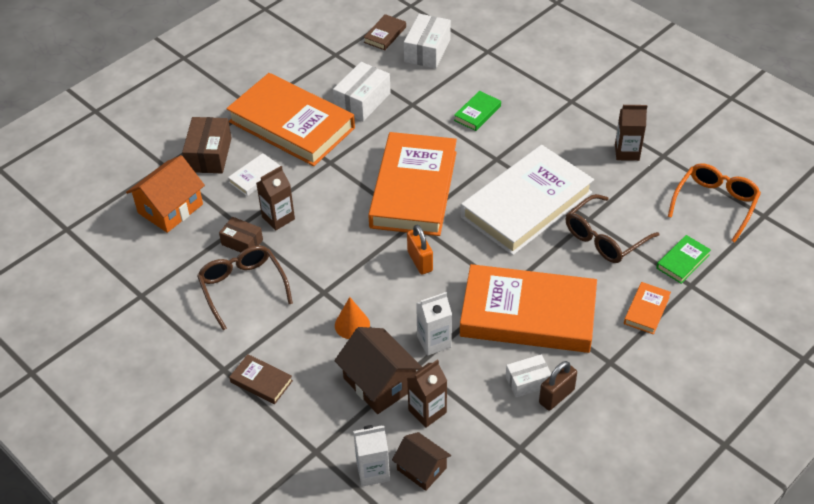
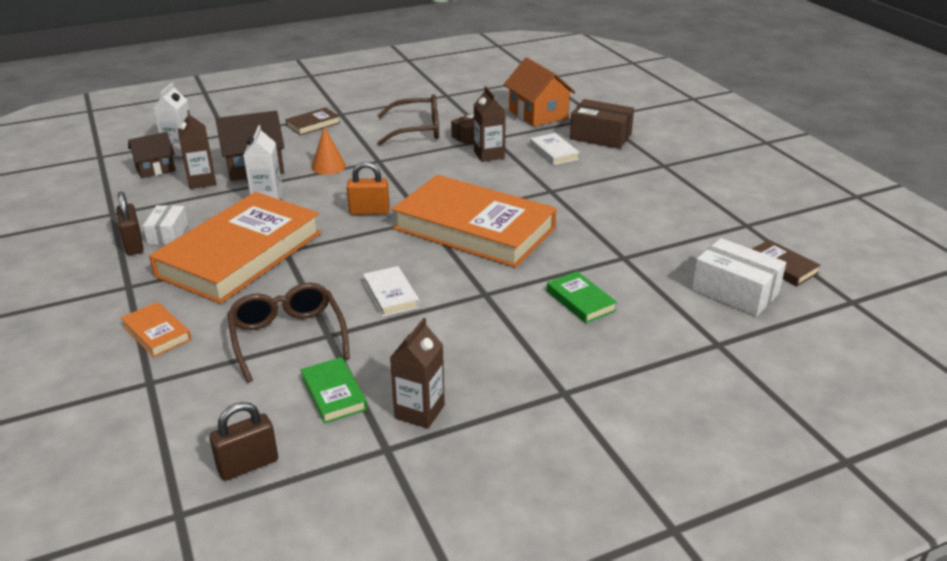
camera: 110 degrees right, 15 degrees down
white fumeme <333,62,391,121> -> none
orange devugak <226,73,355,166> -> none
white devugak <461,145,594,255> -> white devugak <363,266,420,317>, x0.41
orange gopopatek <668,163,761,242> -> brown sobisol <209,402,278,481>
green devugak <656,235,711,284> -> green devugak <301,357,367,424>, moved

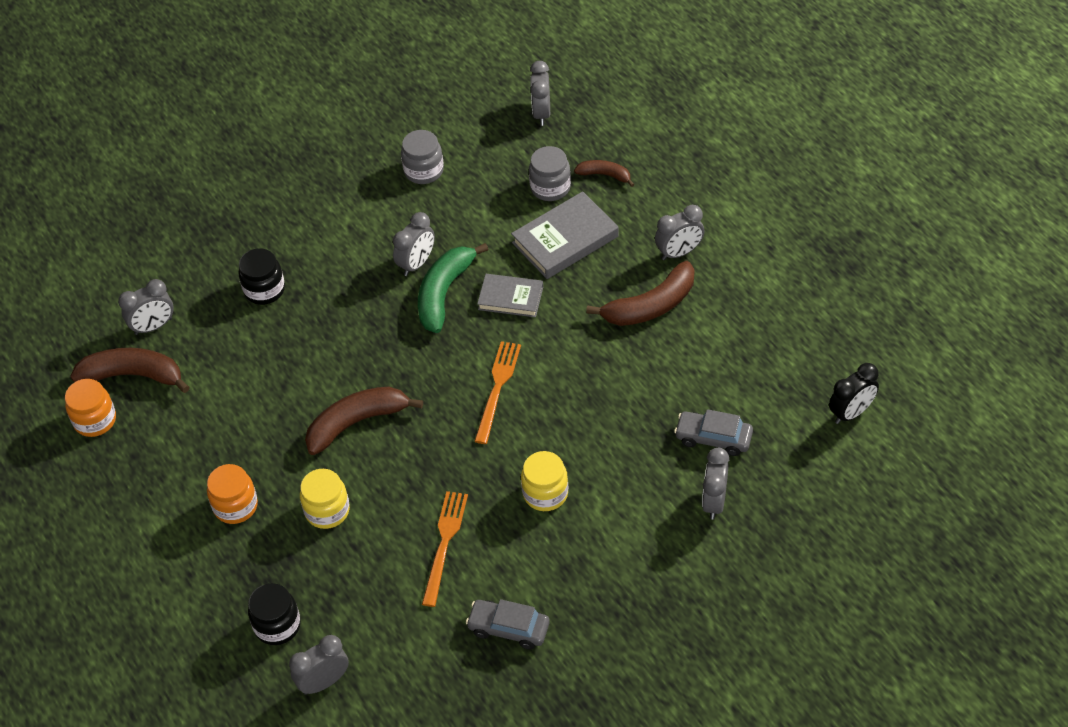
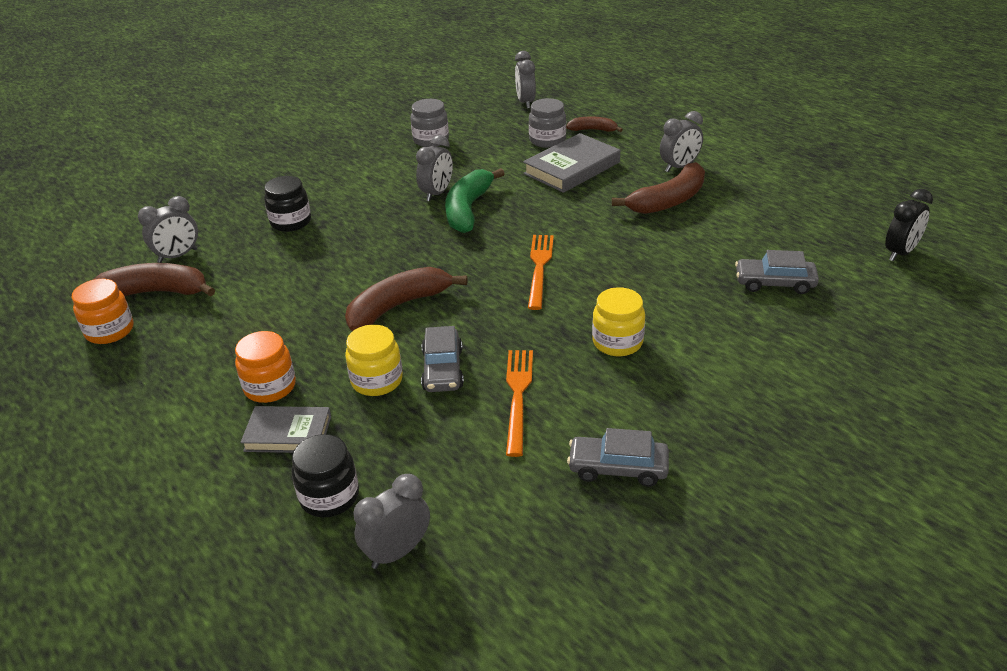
camera: 10 degrees left, 15 degrees down
grey devugak <477,274,543,317> -> grey devugak <241,406,331,453>, moved
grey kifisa <702,448,729,520> -> none
none -> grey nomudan <421,326,464,392>

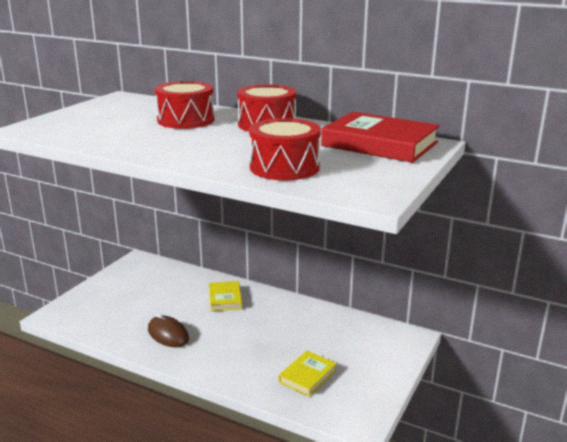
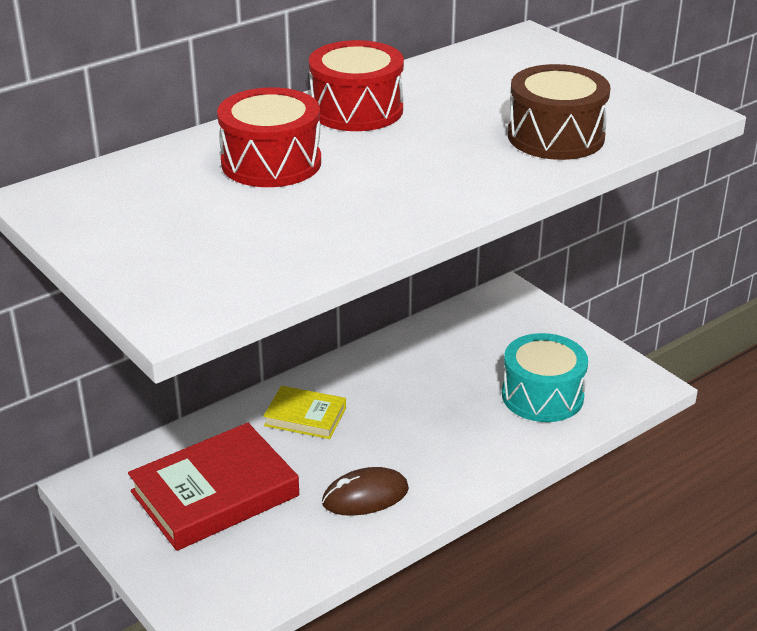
camera: 65 degrees left, 10 degrees up
red devugak <321,112,440,163> -> red devugak <128,423,299,551>, moved
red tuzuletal <249,118,321,180> -> brown tuzuletal <508,64,610,160>
yellow devugak <279,351,337,397> -> turquoise tuzuletal <502,333,588,422>

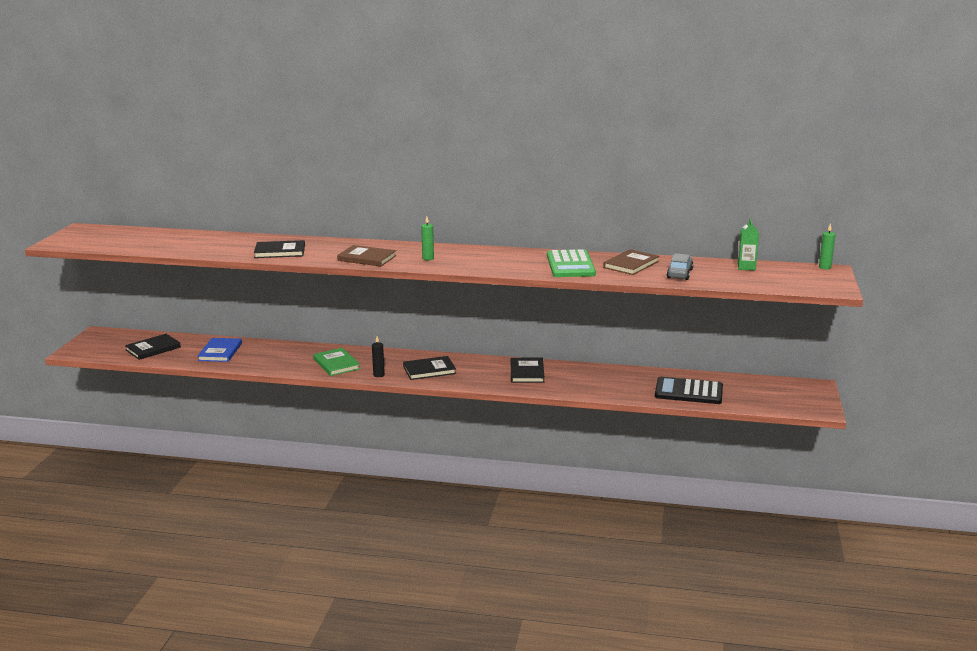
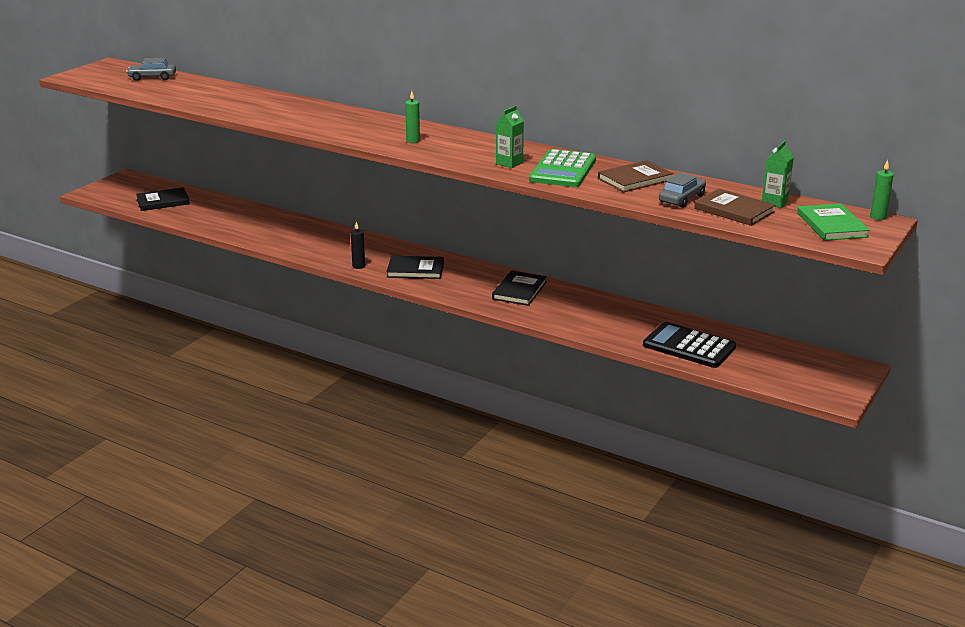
camera: 20 degrees right, 5 degrees up
black devugak <254,240,305,258> -> none
brown devugak <337,245,396,266> -> brown devugak <694,189,776,226>, moved
blue devugak <197,338,242,362> -> none
green devugak <313,348,360,376> -> green devugak <797,204,870,241>, moved
none -> grey nomudan <126,58,176,81>
none -> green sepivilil <496,106,524,168>

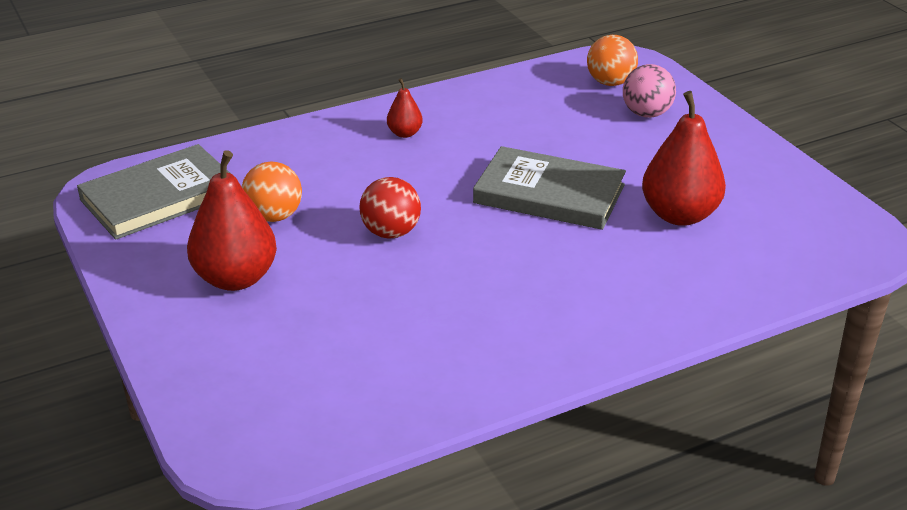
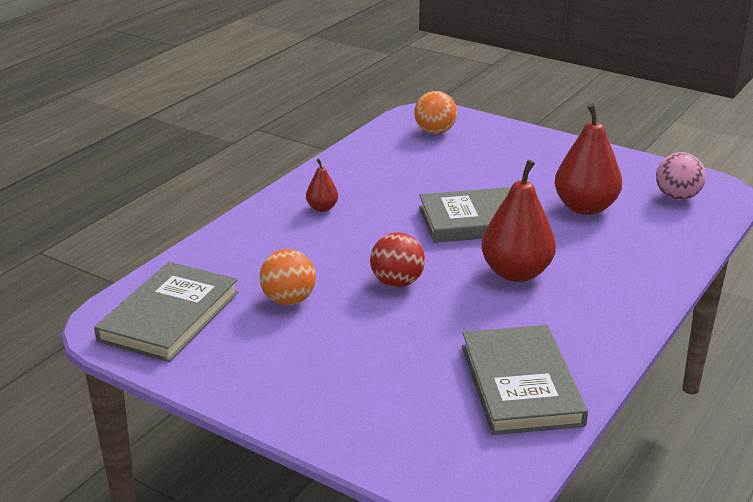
camera: 30 degrees left, 5 degrees down
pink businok <623,64,676,118> -> pink businok <656,152,706,200>, moved
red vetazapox <187,150,277,291> -> red vetazapox <481,160,556,282>, moved
none -> grey devugak <462,325,588,435>

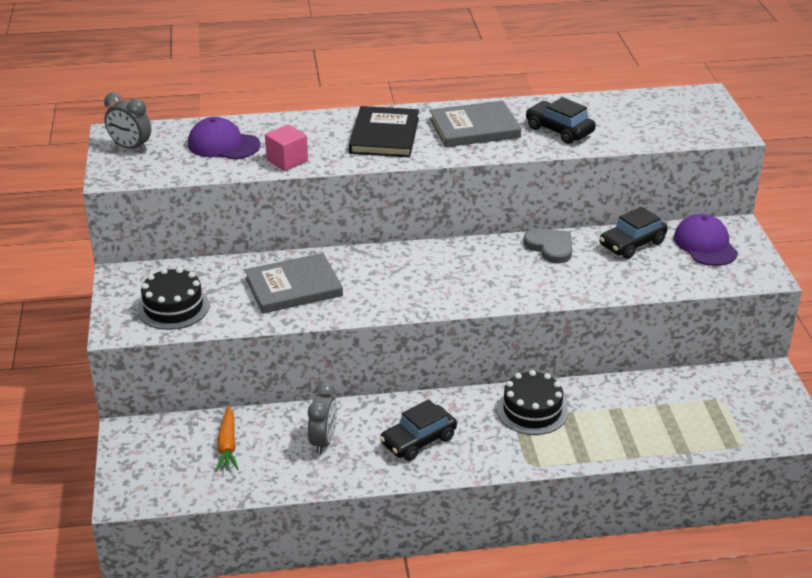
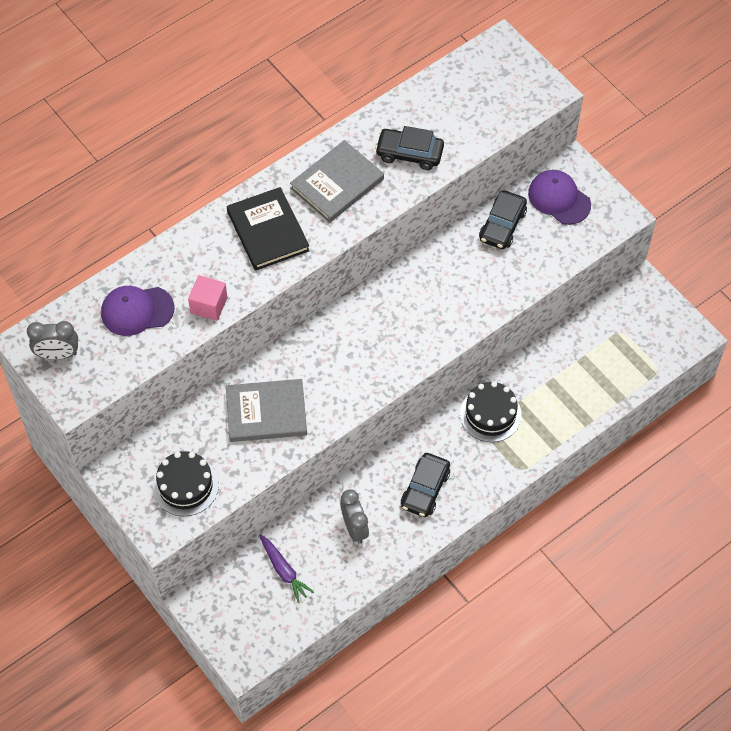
camera: 30 degrees left, 25 degrees up
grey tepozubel <523,228,572,264> -> none
grey devugak <245,253,343,314> -> grey devugak <226,379,307,442>, 45 degrees clockwise
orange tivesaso <216,406,238,471> -> purple tivesaso <259,534,314,603>

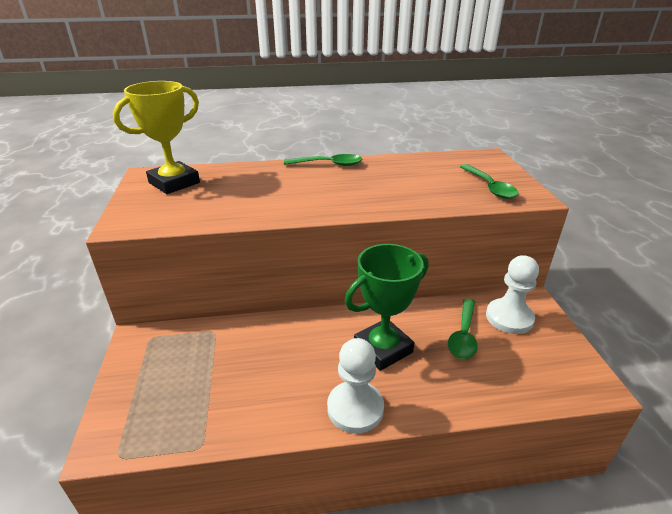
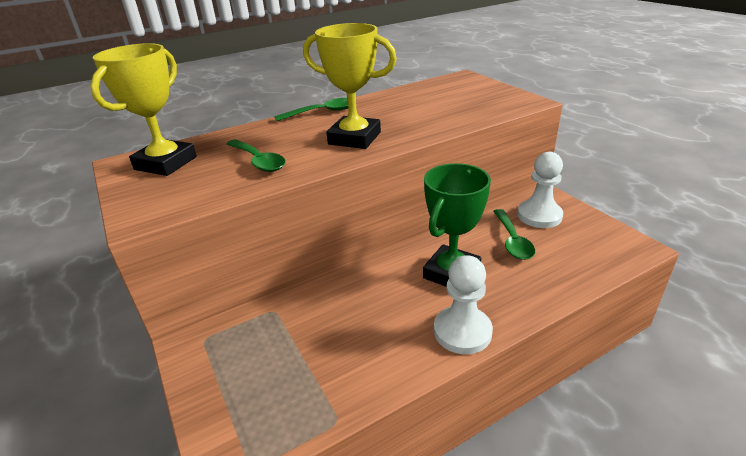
camera: 20 degrees left, 0 degrees up
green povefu <460,164,519,199> -> green povefu <226,139,286,172>, moved
none -> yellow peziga <303,23,397,149>

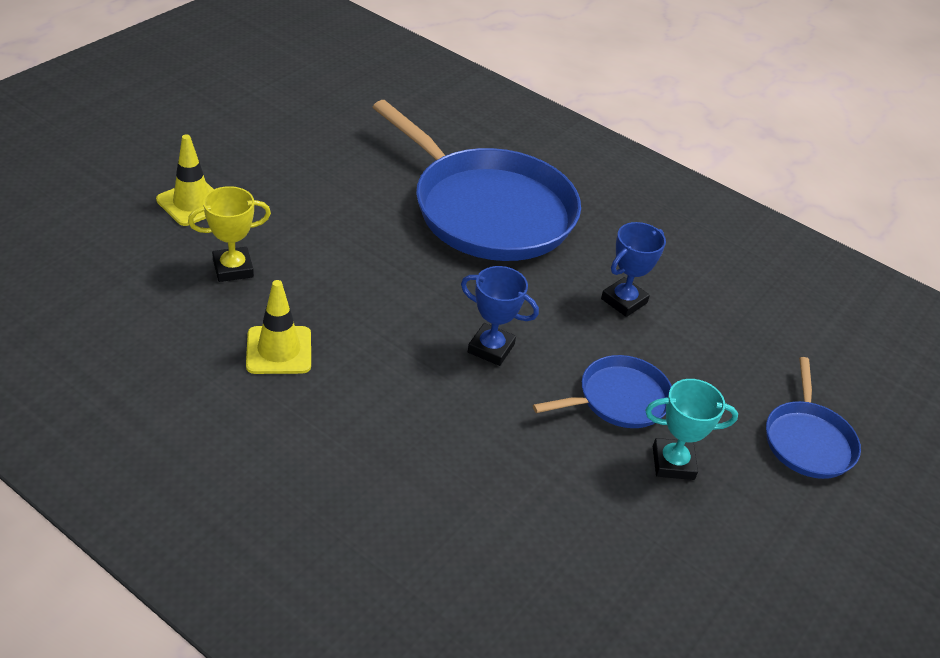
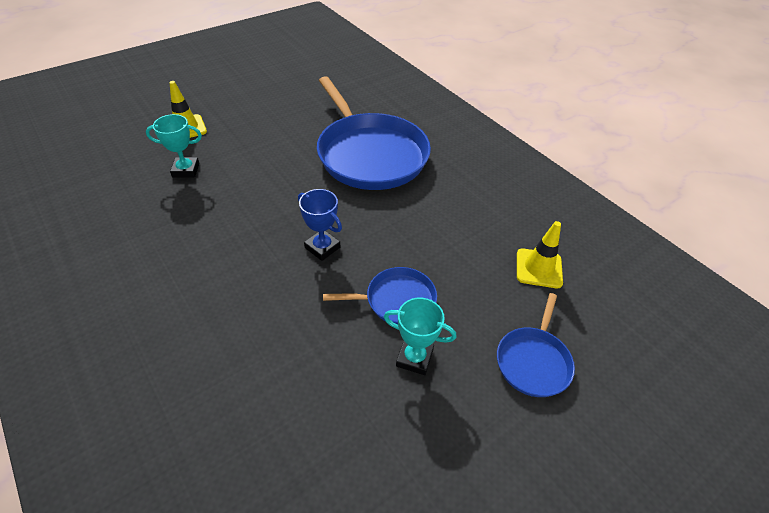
camera: 20 degrees right, 5 degrees up
yellow peziga <188,186,271,282> -> turquoise peziga <146,114,202,177>
blue peziga <601,222,666,317> -> none
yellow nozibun <246,280,311,374> -> yellow nozibun <517,221,563,288>, moved

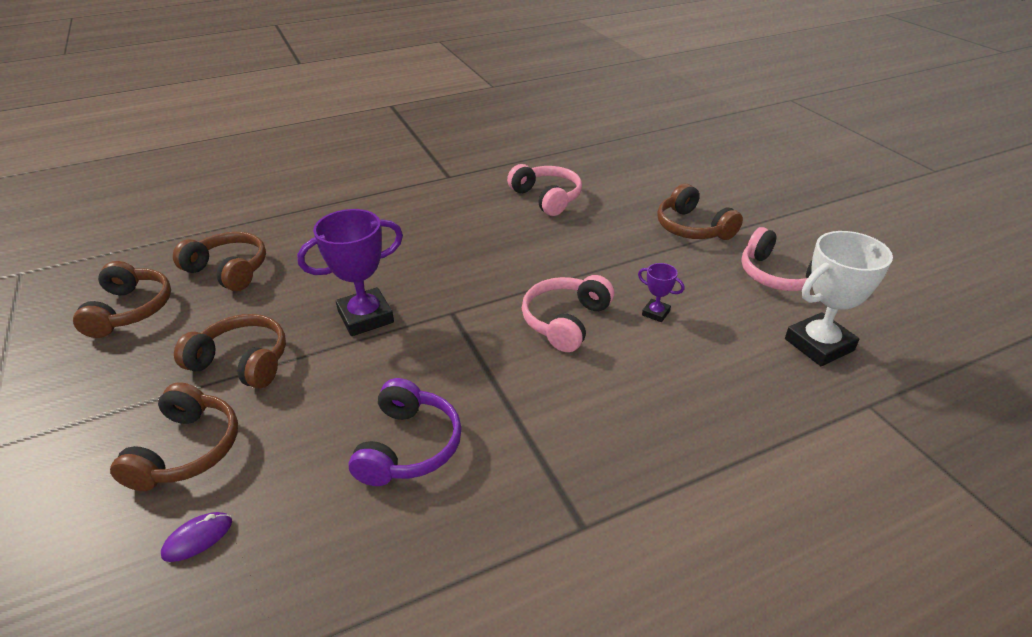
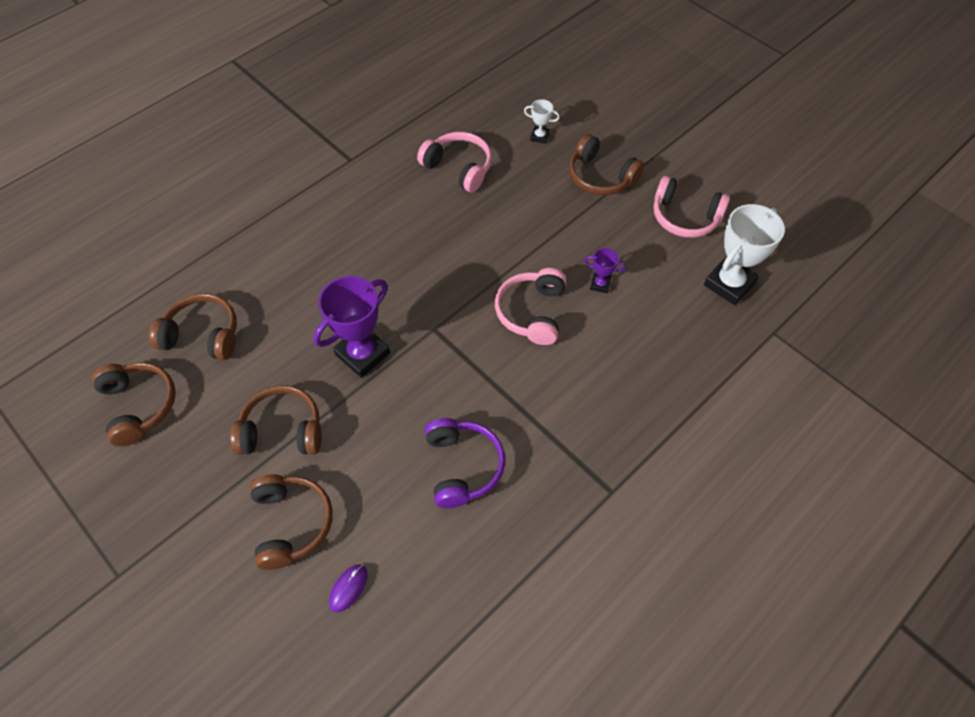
camera: 20 degrees left, 20 degrees up
none -> white peziga <524,99,560,144>

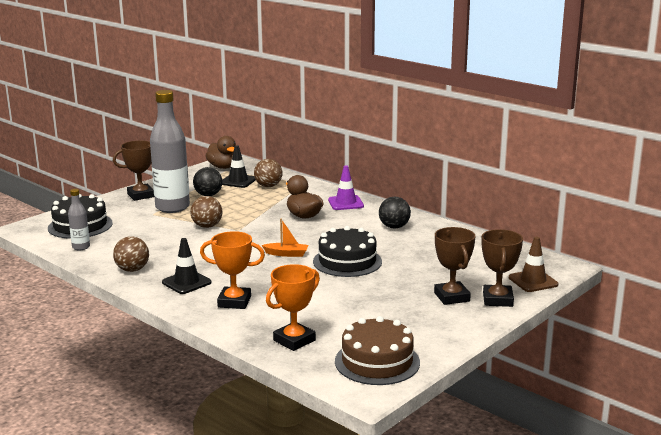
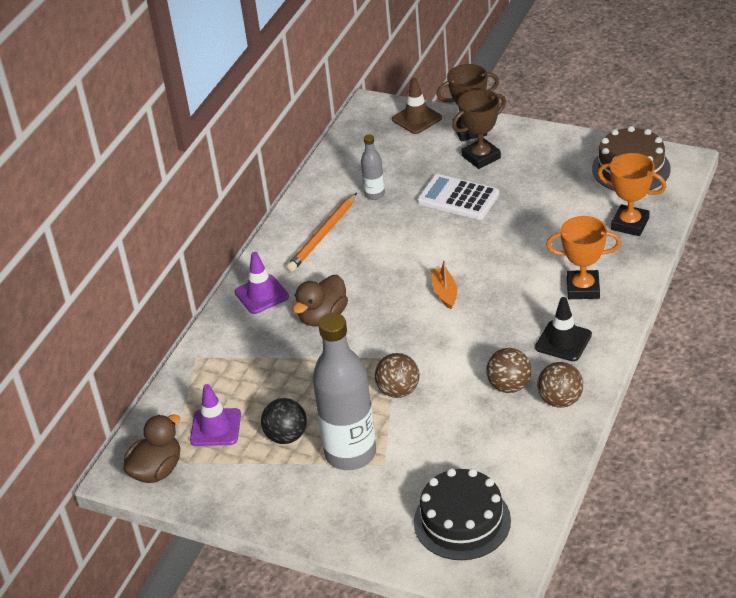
camera: 105 degrees left, 20 degrees up
brown peziga <113,141,154,201> -> none
black nozibun <222,145,256,188> -> purple nozibun <190,384,241,446>
brown businok <254,159,283,187> -> brown businok <486,348,532,393>, moved
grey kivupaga <68,189,90,250> -> grey kivupaga <361,135,385,200>, moved
black businok <379,197,411,229> -> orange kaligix <287,193,357,272>
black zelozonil <313,226,382,277> -> none
orange peziga <200,231,265,309> -> orange peziga <546,216,621,299>, 75 degrees counterclockwise
none -> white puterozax <417,174,499,220>

